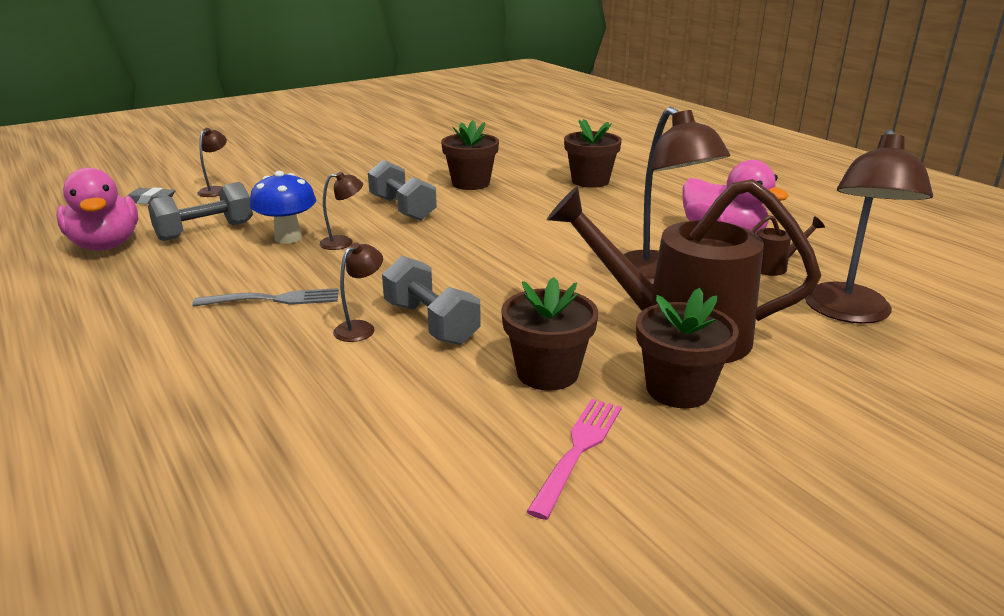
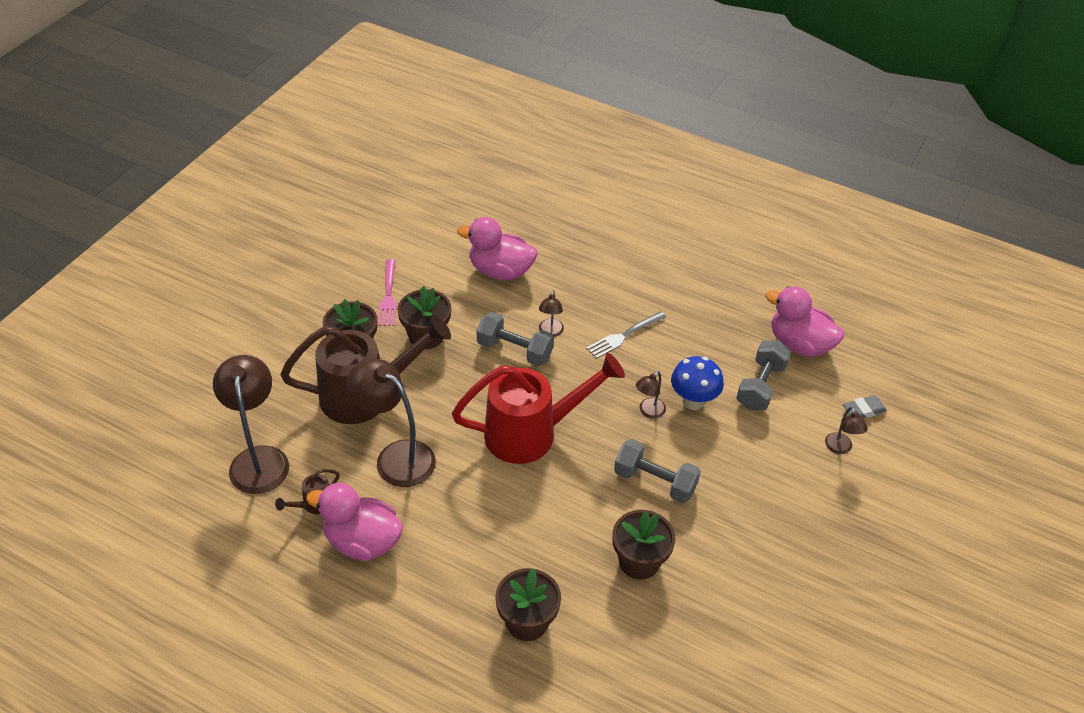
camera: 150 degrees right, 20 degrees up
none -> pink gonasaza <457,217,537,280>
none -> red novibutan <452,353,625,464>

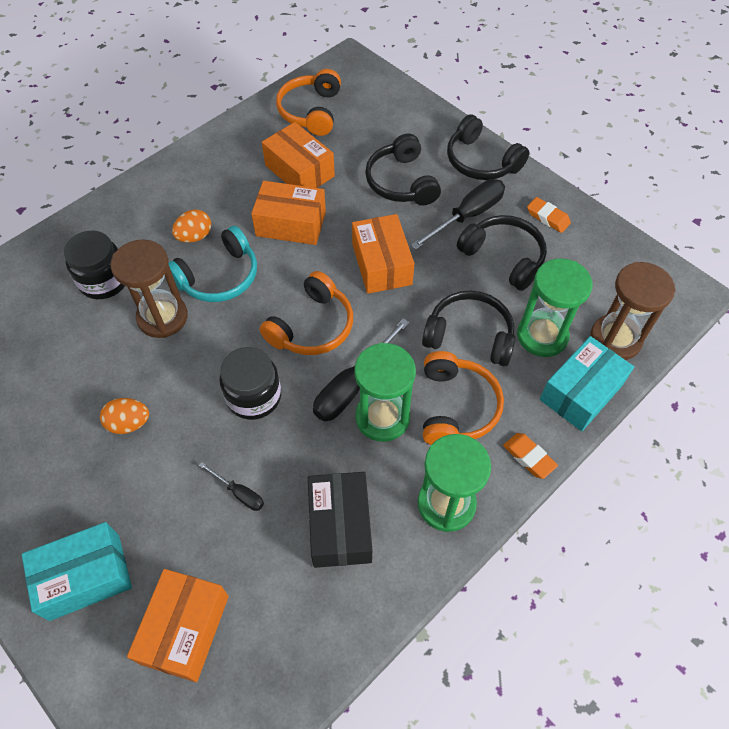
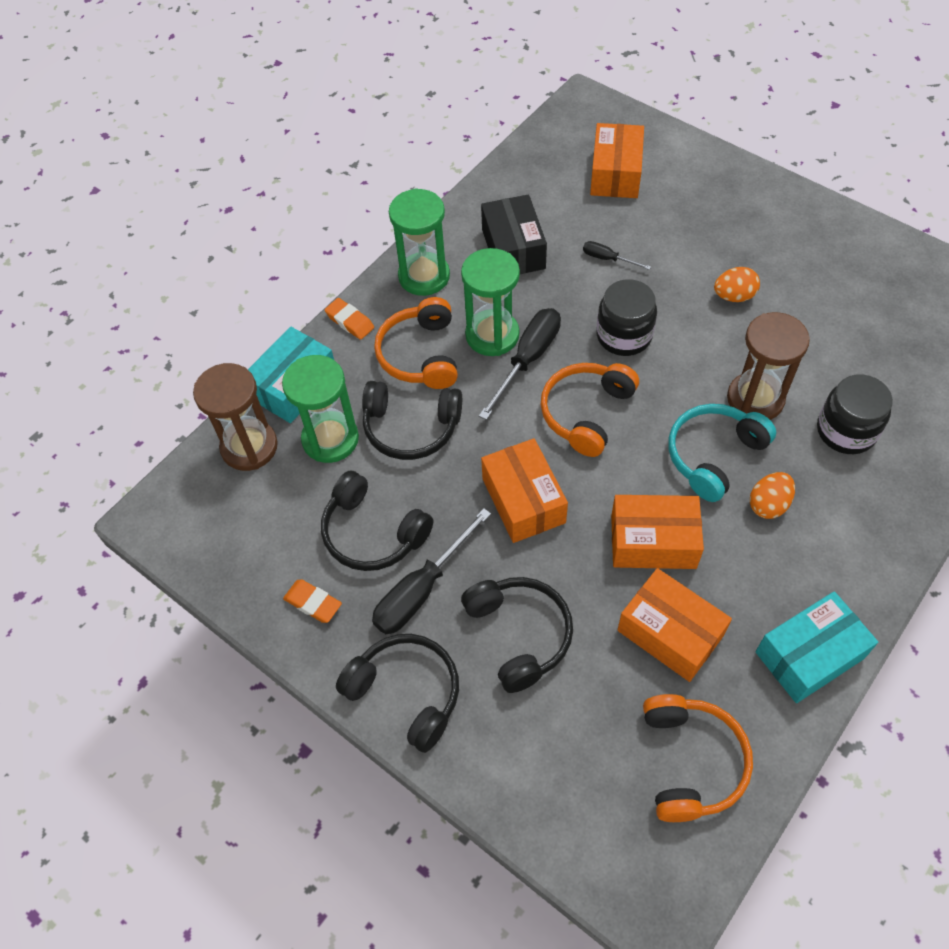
camera: 175 degrees right, 0 degrees up
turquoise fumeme <22,522,132,621> -> turquoise fumeme <755,591,878,703>, moved

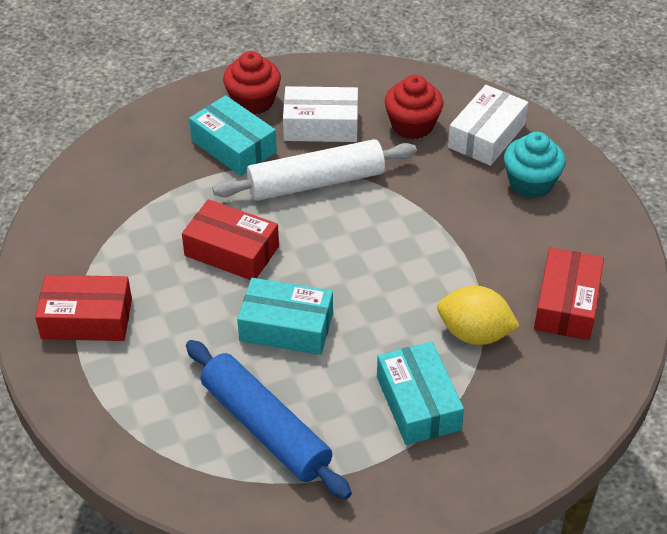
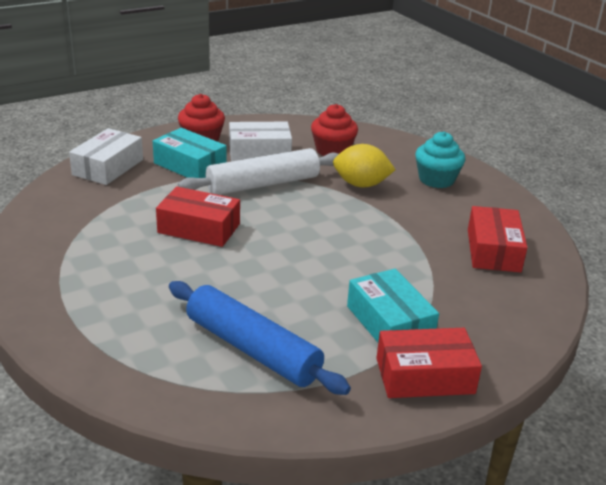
camera: 10 degrees left, 15 degrees down
white fumeme <448,85,528,166> -> white fumeme <69,128,143,185>, moved
red fumeme <35,275,132,341> -> red fumeme <377,328,482,398>, moved
turquoise fumeme <237,278,333,355> -> none
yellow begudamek <437,286,520,345> -> yellow begudamek <333,144,396,187>, moved

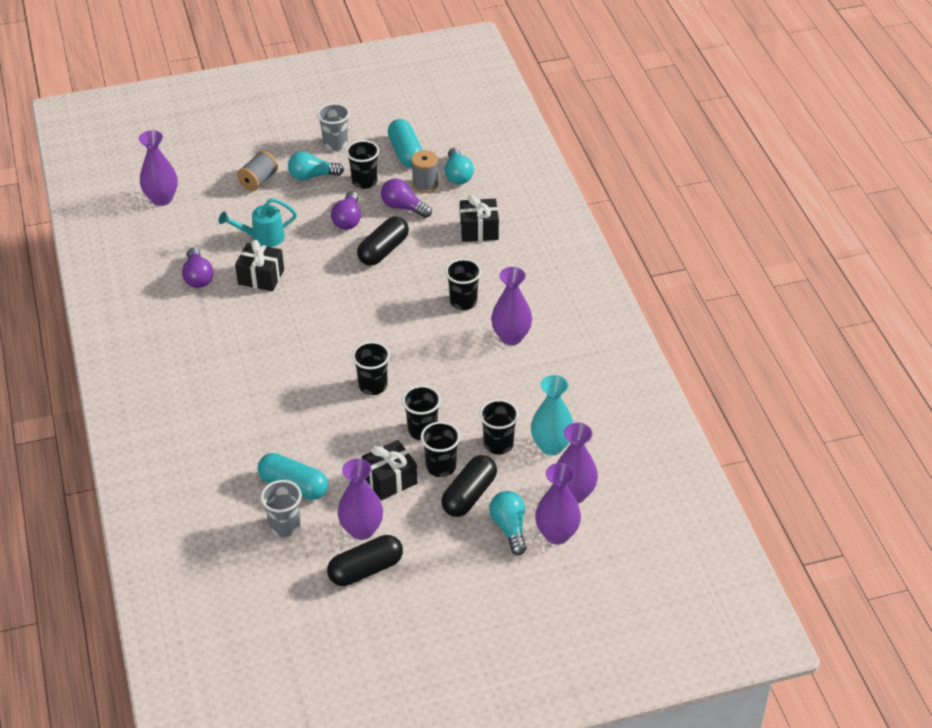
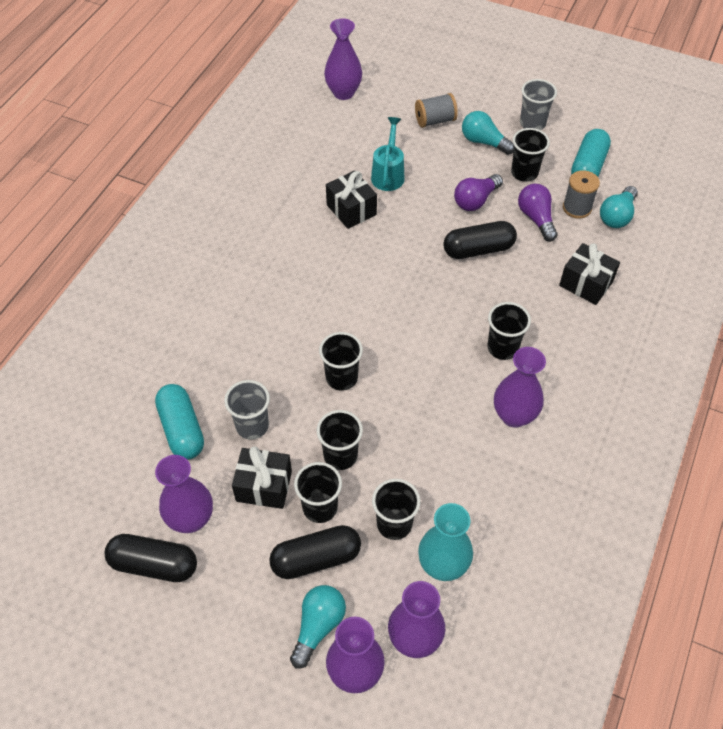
camera: 40 degrees right, 10 degrees up
turquoise novibutan <219,198,297,247> -> turquoise novibutan <371,117,404,191>, 75 degrees clockwise
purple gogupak <182,248,214,288> -> none
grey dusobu <261,480,302,537> -> grey dusobu <224,380,270,440>, moved

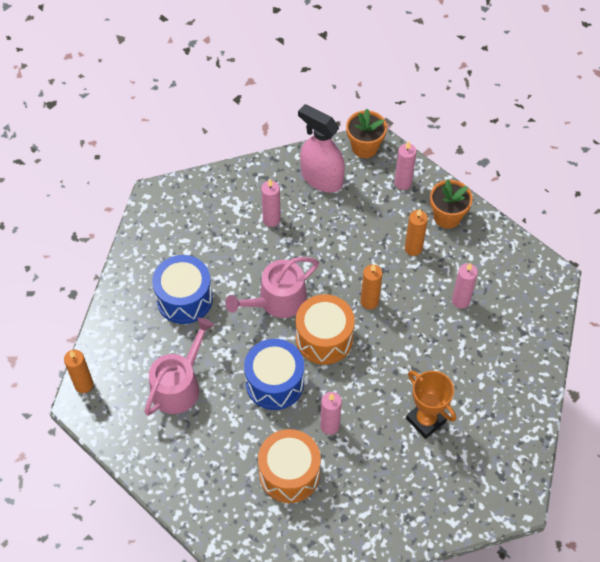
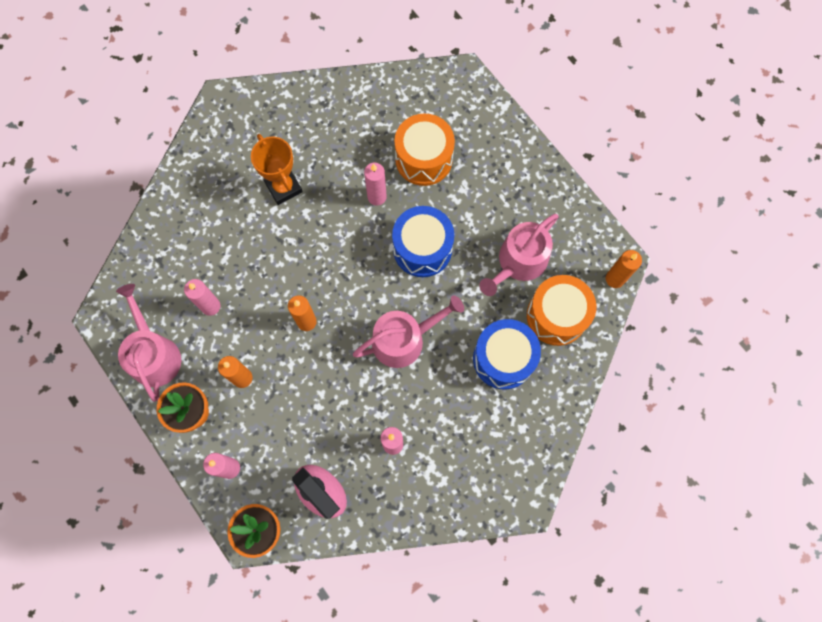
camera: 170 degrees left, 15 degrees up
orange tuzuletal <296,294,355,365> -> orange tuzuletal <527,275,596,346>, moved
none -> pink novibutan <116,284,181,402>

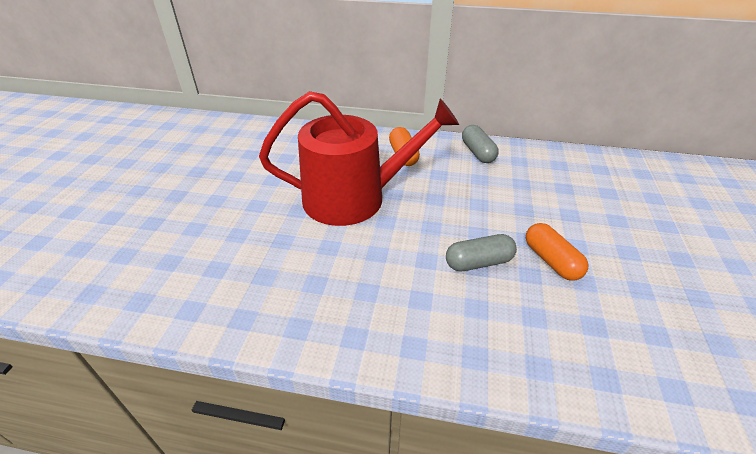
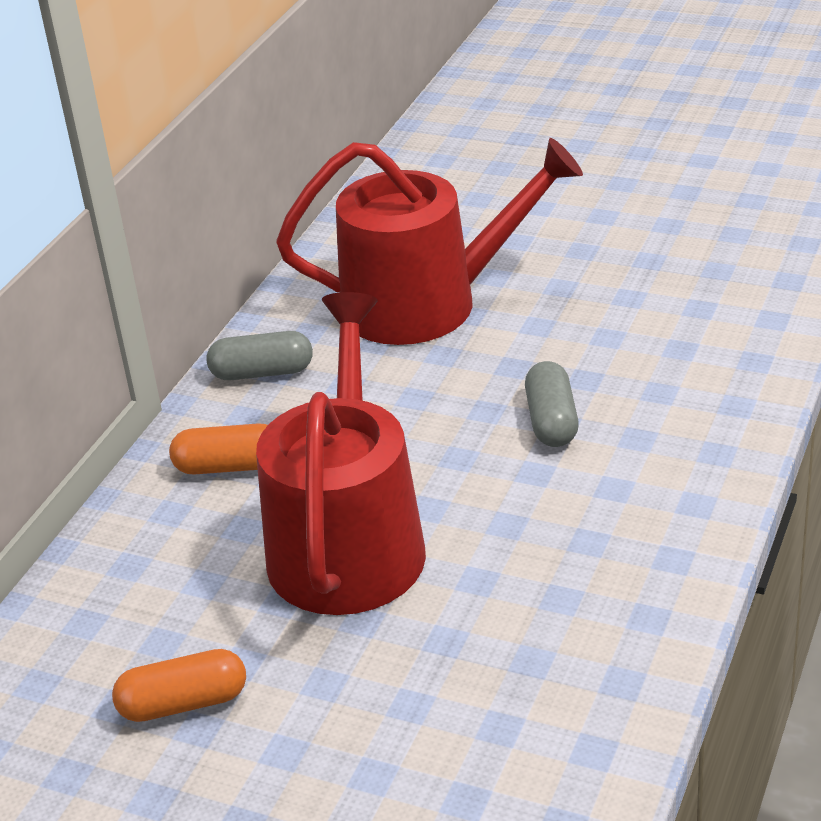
camera: 75 degrees left, 5 degrees down
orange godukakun <526,223,588,280> -> orange godukakun <112,649,246,722>, moved
none -> red novibutan <276,138,583,345>

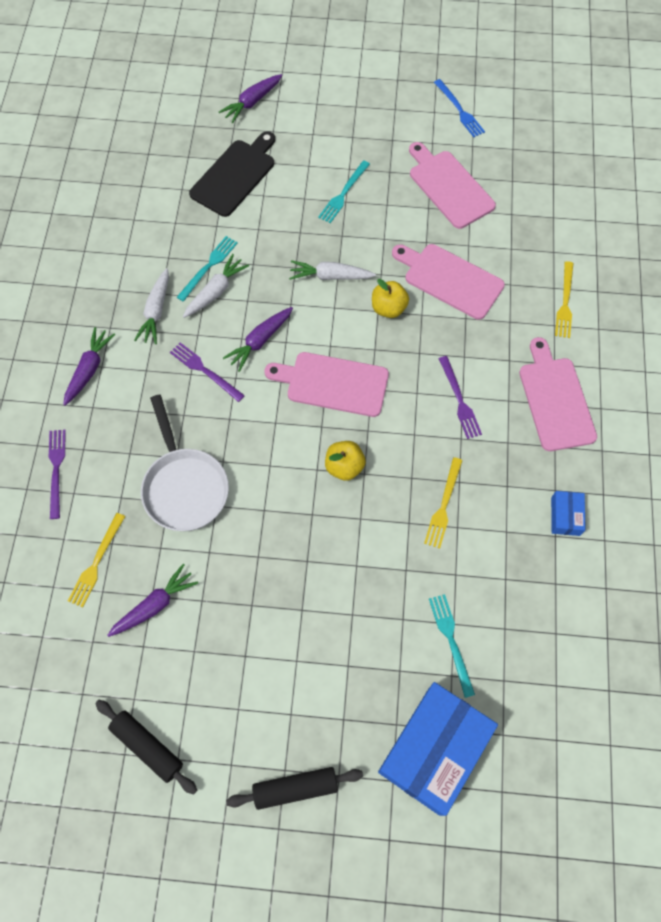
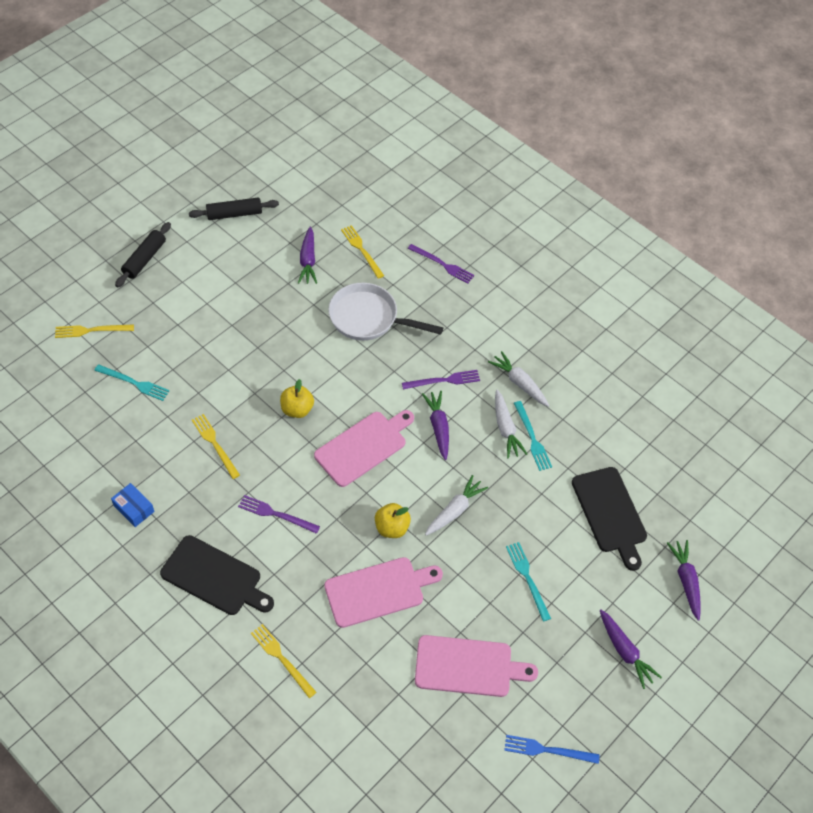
camera: 125 degrees right, 10 degrees down
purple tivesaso <63,327,116,406> -> purple tivesaso <600,609,662,689>, moved
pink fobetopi <519,337,597,451> -> black fobetopi <160,535,274,615>
blue fumeme <378,682,498,816> -> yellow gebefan <55,324,134,338>

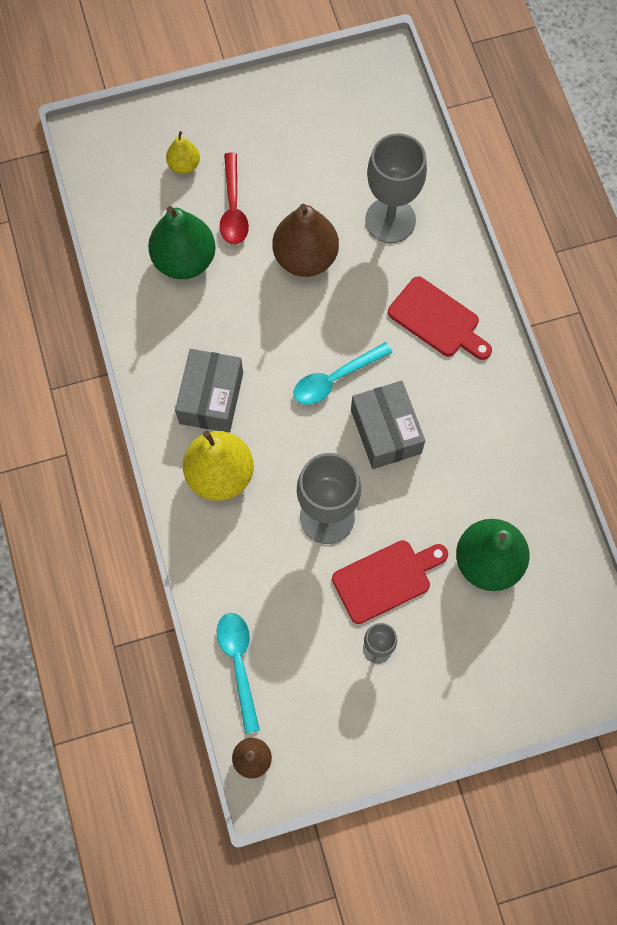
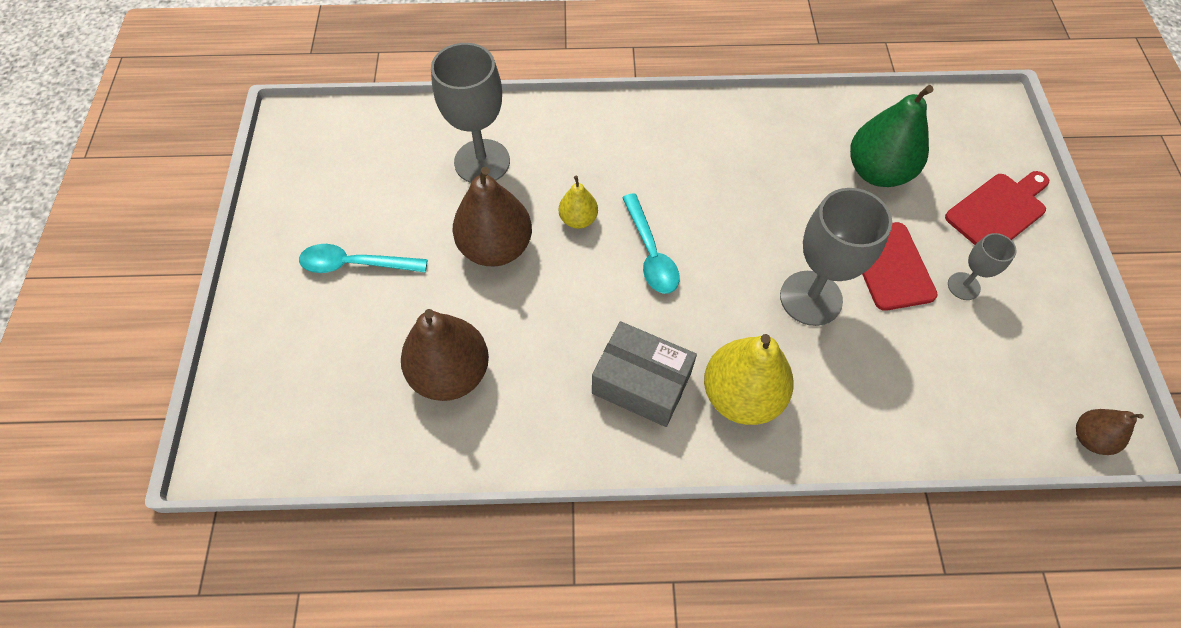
camera: 75 degrees left, 10 degrees down
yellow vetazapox <166,131,200,174> -> yellow vetazapox <559,176,598,229>, moved
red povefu <220,152,249,245> -> none
green vetazapox <148,206,216,279> -> brown vetazapox <401,309,489,401>
red fobetopi <388,276,492,360> -> red fobetopi <945,171,1049,245>, moved
grey fumeme <351,381,425,469> -> none
turquoise povefu <217,613,260,734> -> turquoise povefu <299,244,428,273>, moved

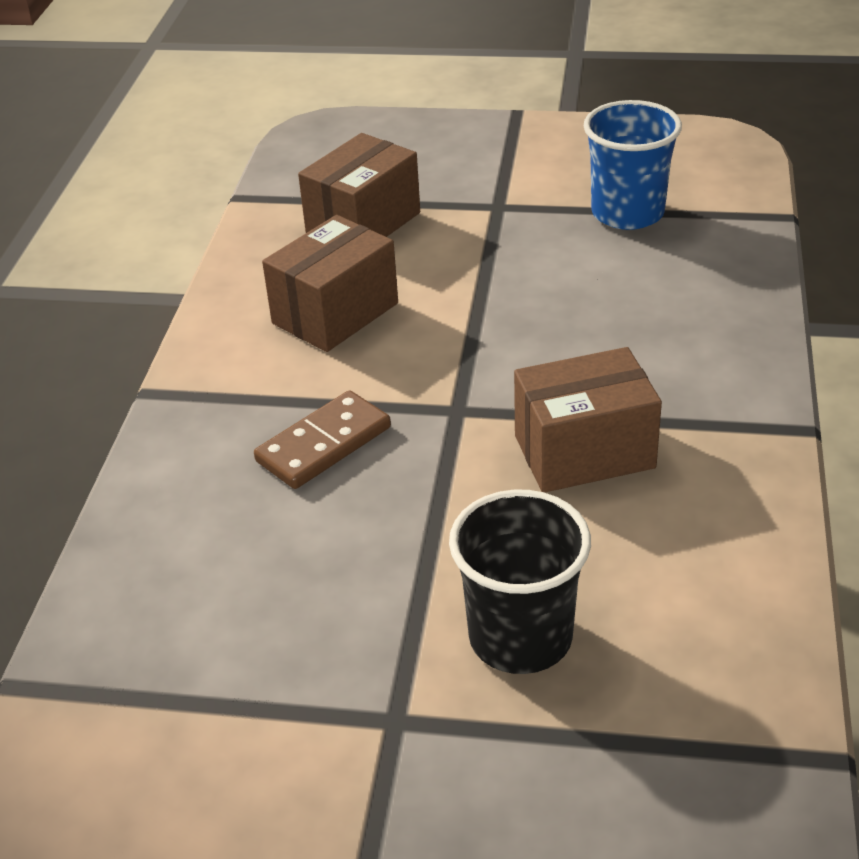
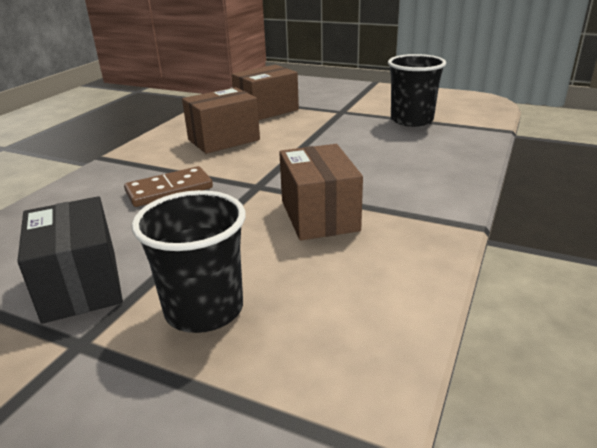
camera: 15 degrees right, 10 degrees down
blue dusobu <584,100,682,230> -> black dusobu <388,54,446,127>
brown fumeme <514,347,662,493> -> brown fumeme <279,144,363,240>, 75 degrees clockwise
none -> black fumeme <17,196,123,324>

